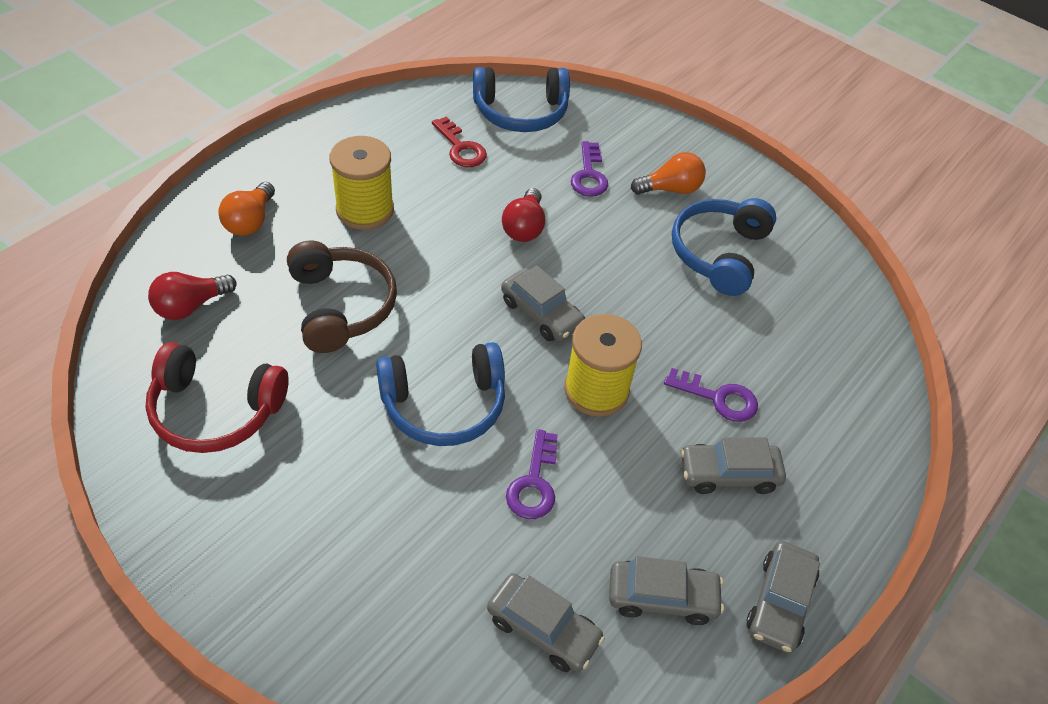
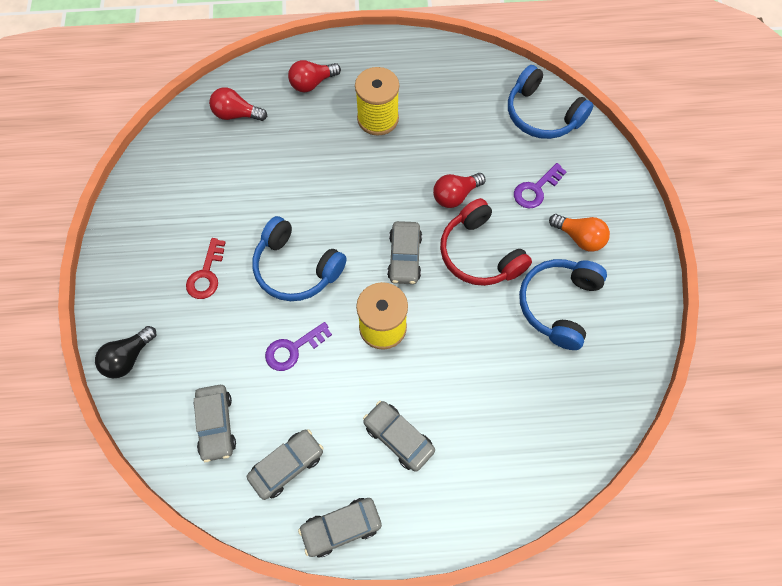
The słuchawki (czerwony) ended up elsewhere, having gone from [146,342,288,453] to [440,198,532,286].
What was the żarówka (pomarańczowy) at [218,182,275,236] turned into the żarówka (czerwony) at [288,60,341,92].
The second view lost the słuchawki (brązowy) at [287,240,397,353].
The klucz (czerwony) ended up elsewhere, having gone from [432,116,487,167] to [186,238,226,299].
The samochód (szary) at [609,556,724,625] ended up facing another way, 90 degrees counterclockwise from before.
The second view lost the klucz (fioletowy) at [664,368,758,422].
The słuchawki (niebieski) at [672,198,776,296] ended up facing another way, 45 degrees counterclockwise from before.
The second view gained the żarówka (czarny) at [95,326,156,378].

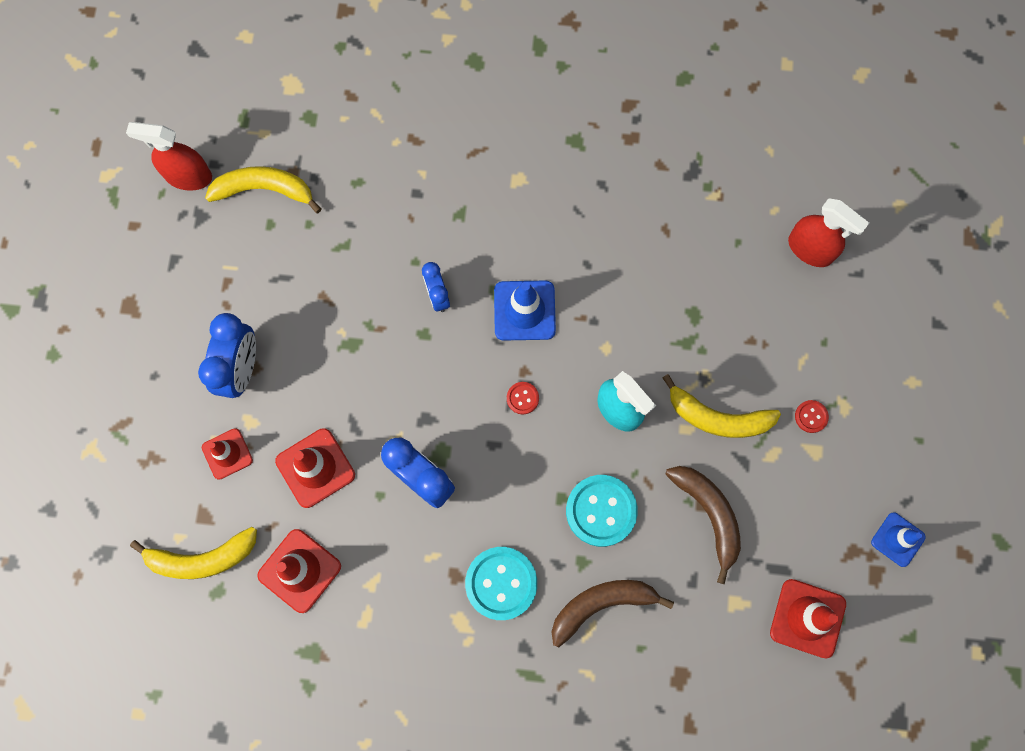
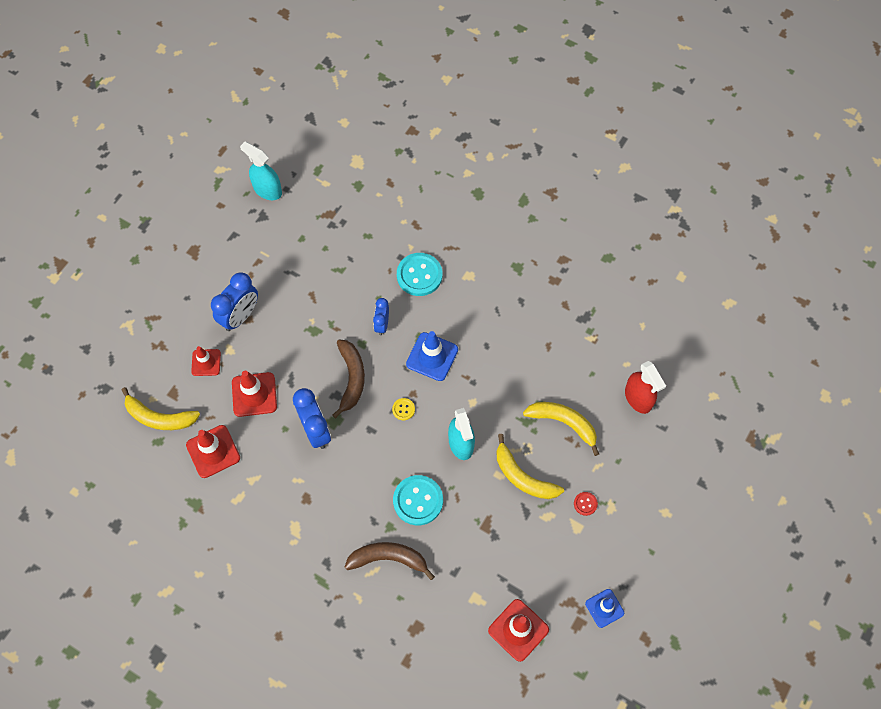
What was the spryskiwacz (czerwony) at [126,122,212,191] turned into the spryskiwacz (turkusowy) at [240,142,282,200].
The banan (żółty) ended up elsewhere, having gone from [205,166,321,213] to [523,402,599,456].
The guzik (turkusowy) ended up elsewhere, having gone from [465,547,537,620] to [397,253,442,296].
What was the guzik (czerwony) at [507,382,539,414] turned into the guzik (żółty) at [392,398,415,420].
The banan (brązowy) ended up elsewhere, having gone from [666,466,741,584] to [332,340,365,418].

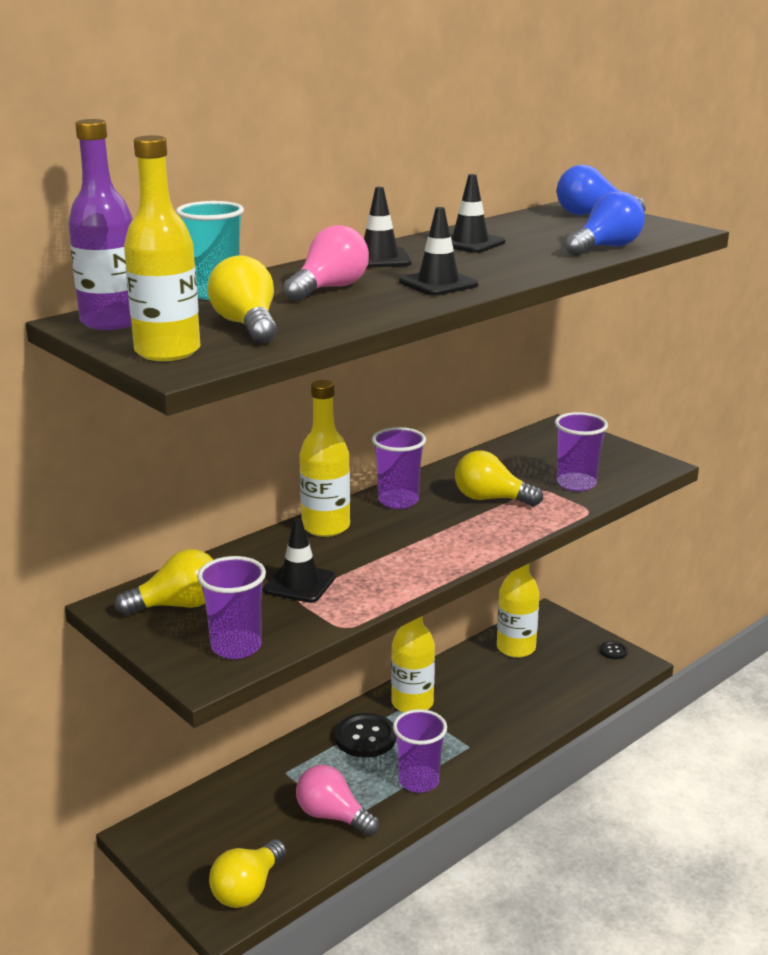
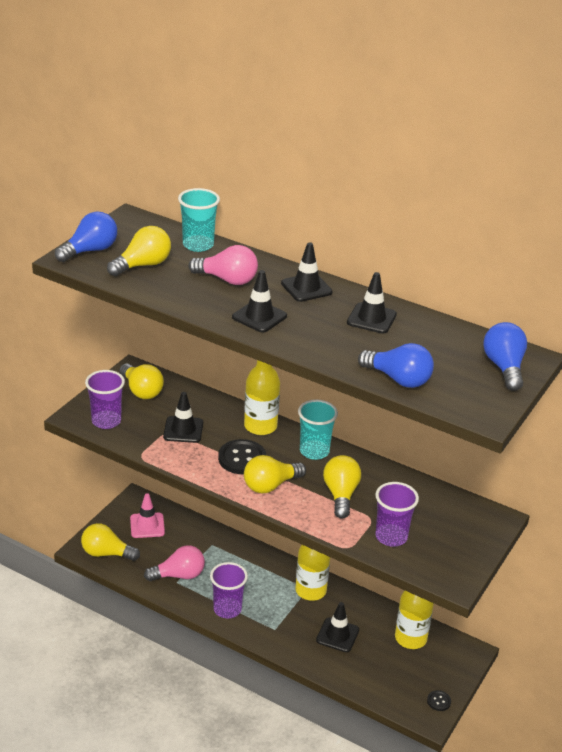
The second view lost the butelka (fioletowy) at [68,119,133,330].
Where the butelka (żółty) stood at [124,135,200,361], the żarówka (niebieski) came to stand at [55,211,117,262].
The żarówka (różowy) at [296,765,380,836] ended up facing another way, 60 degrees clockwise from before.
The guzik (czarny) ended up elsewhere, having gone from [335,713,396,758] to [218,439,266,474].
What was the szklanka (fioletowy) at [372,427,426,509] turned into the szklanka (turkusowy) at [298,399,338,460].
The second view gained the pachołek (różowy) at [130,493,165,538].
The second view gained the żarówka (żółty) at [244,455,306,493].
The second view gained the pachołek (czarny) at [316,602,359,652].

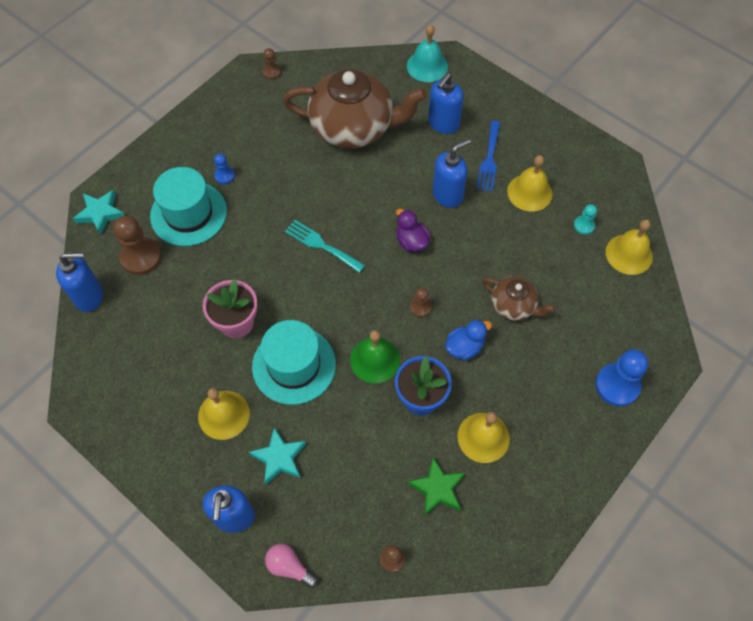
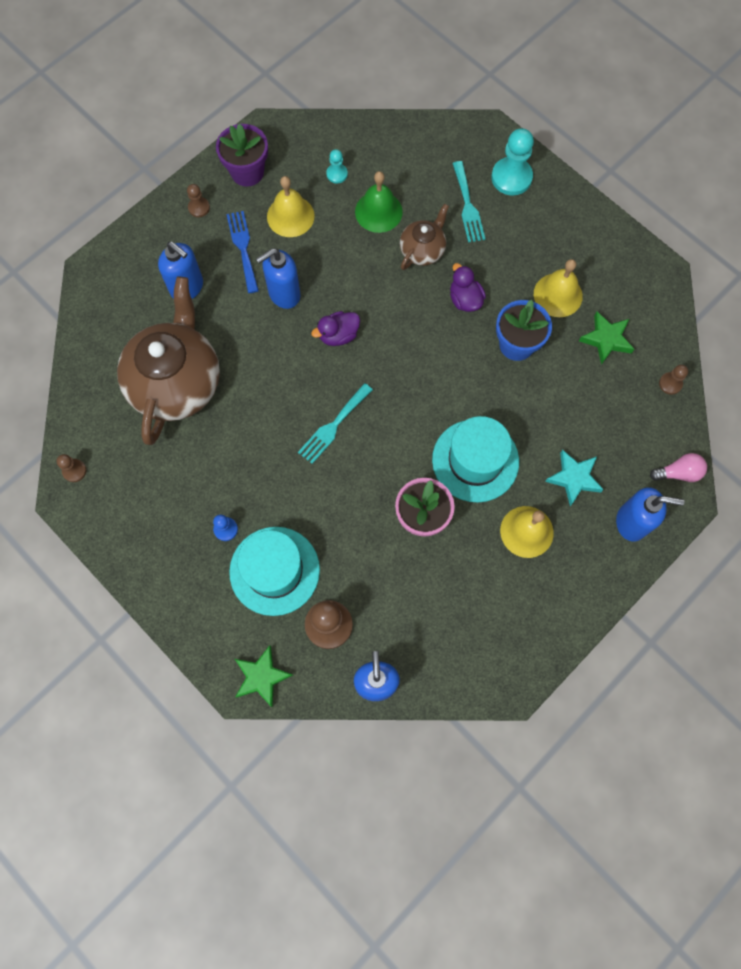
What was the gwiazda (turkusowy) at [73,190,125,235] turned into the gwiazda (zielony) at [235,645,293,707].
The żarówka (różowy) at [265,544,318,588] ended up facing another way, 135 degrees counterclockwise from before.
The dzwonek (zielony) ended up elsewhere, having gone from [350,330,400,383] to [355,171,403,233].
The second view lost the dzwonek (turkusowy) at [407,24,448,82].
The pionek (brązowy) ended up elsewhere, having gone from [410,288,432,317] to [187,184,210,217].
The dozownik mydła (niebieski) at [432,139,471,208] ended up facing another way, 90 degrees counterclockwise from before.
What was the kaczka (niebieski) at [445,320,492,360] turned into the kaczka (fioletowy) at [450,263,486,312].
The widelec (niebieski) at [477,121,500,192] ended up facing another way, 120 degrees counterclockwise from before.
What was the pionek (niebieski) at [595,349,648,407] turned into the pionek (turkusowy) at [492,128,534,195].
The second view lost the dzwonek (żółty) at [606,219,653,275].
The second view gained the doniczka (fioletowy) at [216,124,268,187].
The second view gained the widelec (turkusowy) at [452,161,485,243].

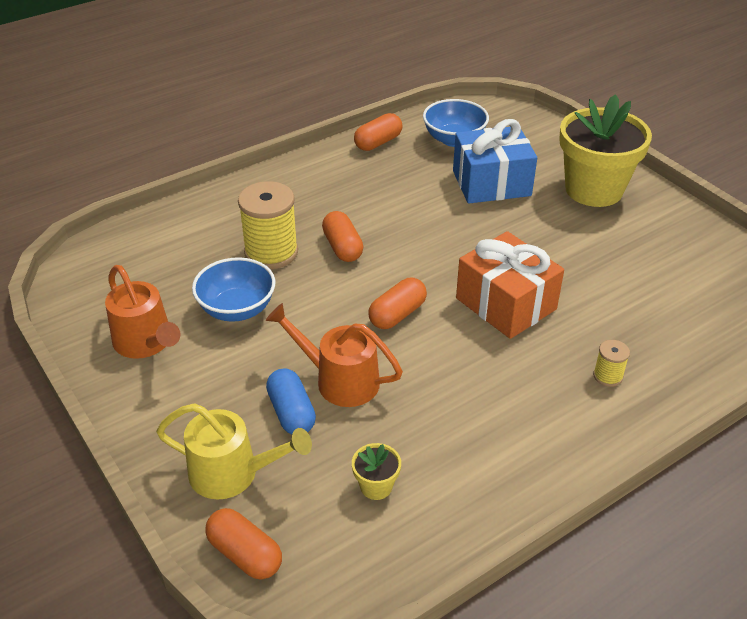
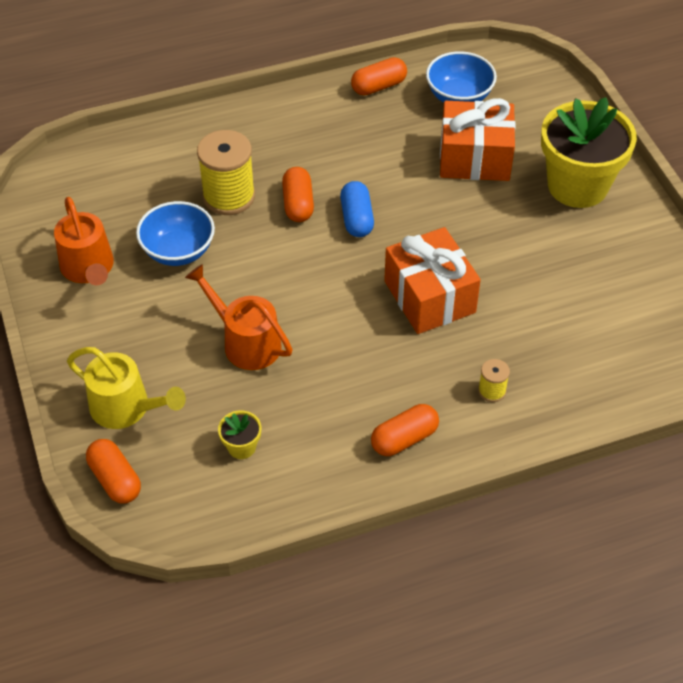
The kapsułka (niebieski) ended up elsewhere, having gone from [266,368,316,434] to [340,181,374,237].
The kapsułka (pomarańczowy) ended up elsewhere, having gone from [368,278,427,329] to [371,404,439,456].
What was the prezent (niebieski) at [453,119,537,203] turned into the prezent (pomarańczowy) at [440,98,516,181].

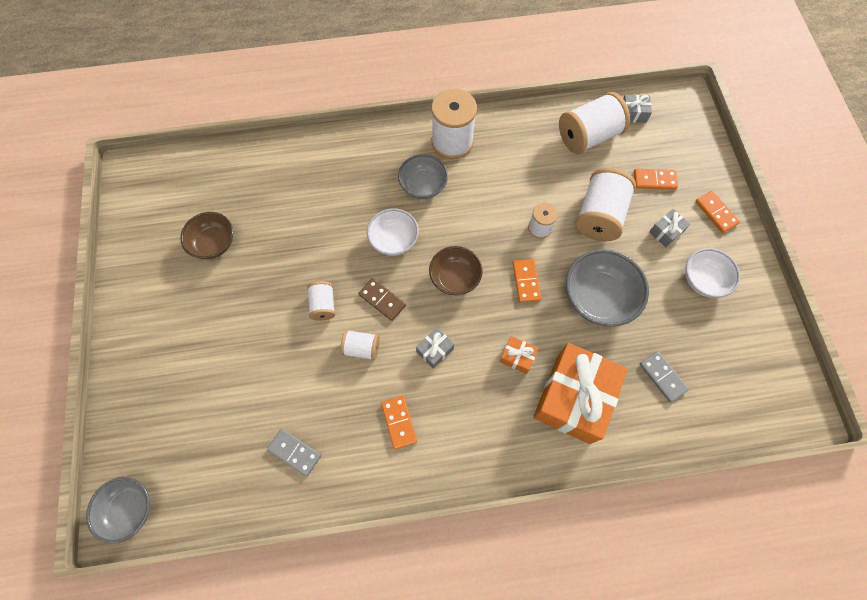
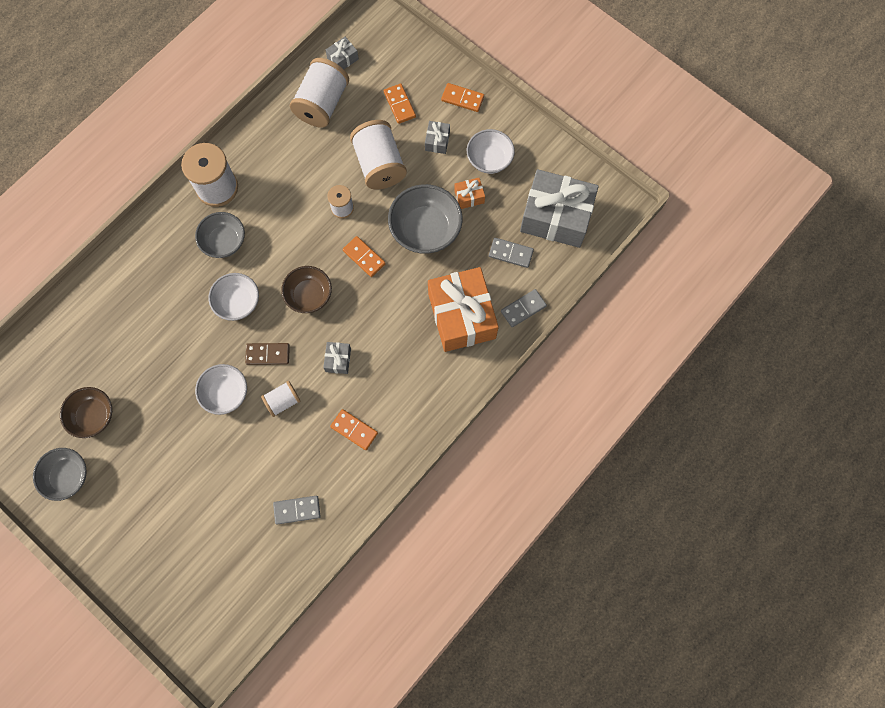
The miska (szary) ended up elsewhere, having gone from [86,477,151,543] to [33,448,87,501].
Where the szpulka (biały) stood at [307,281,335,321], the miska (biały) came to stand at [195,364,247,415].
The prezent (pomarańczowy) ended up elsewhere, having gone from [500,336,538,374] to [454,178,485,209].
The kostka domina (pomarańczowy) at [634,169,678,190] ended up facing another way, 75 degrees counterclockwise from before.
The second view gained the kostka domina (szary) at [501,289,547,327].
The second view gained the prezent (szary) at [520,169,599,248].

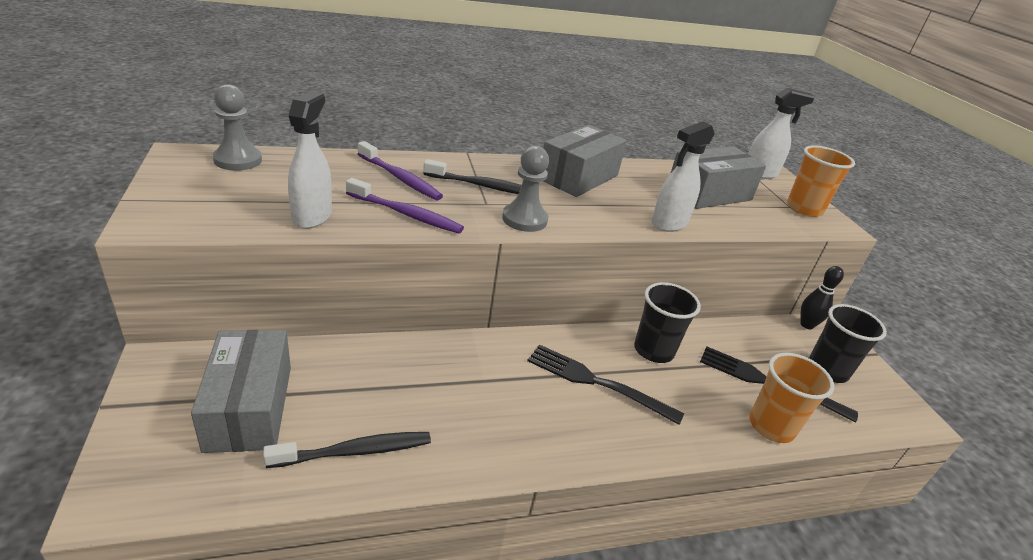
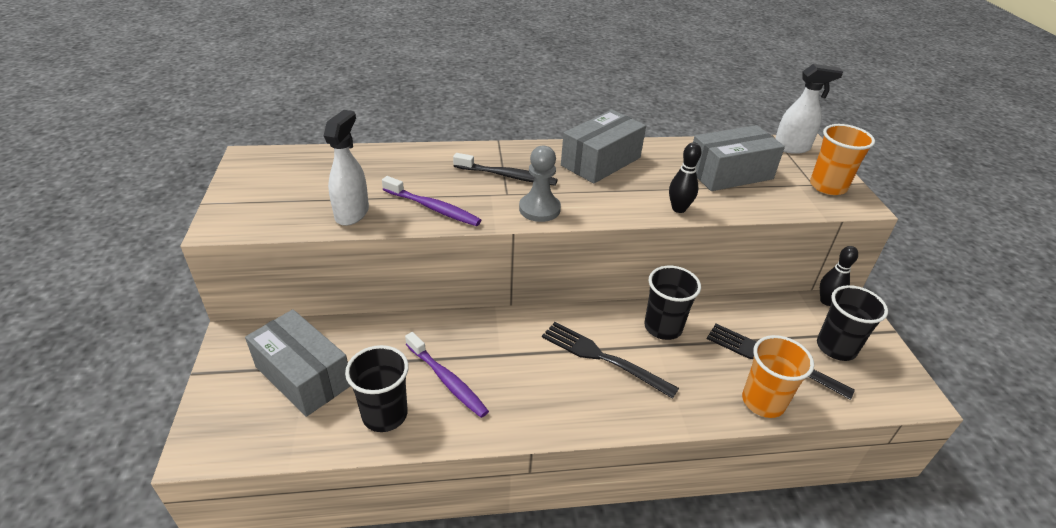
The pudełko (szary) at [191,330,291,453] ended up facing another way, 45 degrees counterclockwise from before.
The second view lost the pionek (szary) at [213,84,262,171].
Where the szczoteczka do zębów (czarny) stood at [263,432,431,468], the szklanka (czarny) came to stand at [345,345,409,432].
The szczoteczka do zębów (fioletowy) ended up elsewhere, having gone from [358,141,443,201] to [405,332,489,418].
Where the spryskiwacz (biały) stood at [651,121,715,232], the kręgiel (czarny) came to stand at [669,142,701,213].

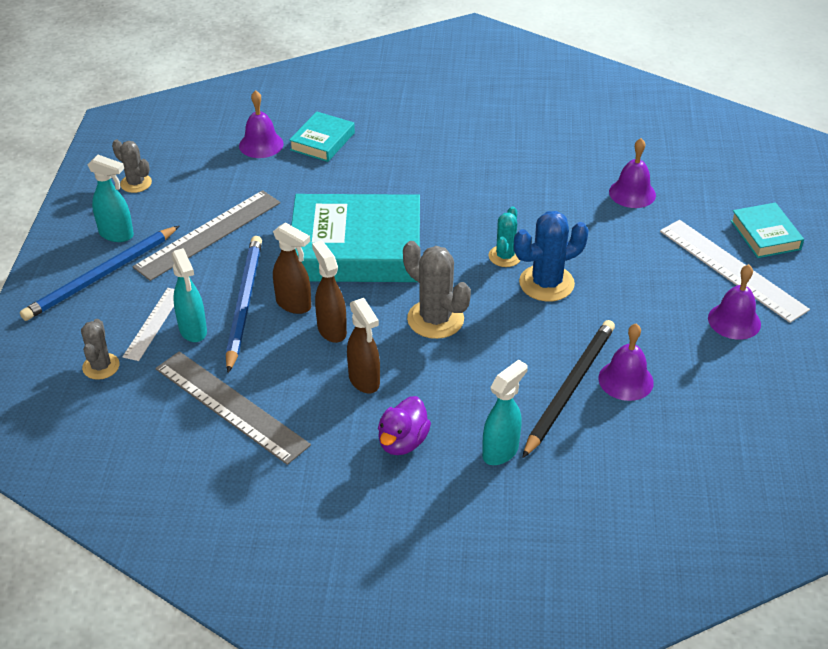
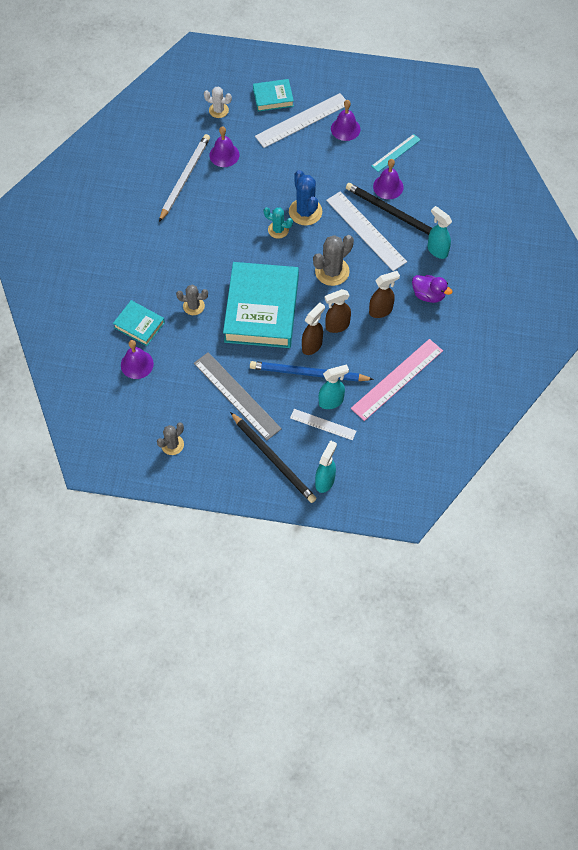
What was the ołówek (niebieski) at [20,226,179,321] turned into the ołówek (czarny) at [230,412,317,503].
The kaktus (szary) ended up elsewhere, having gone from [81,319,120,380] to [176,285,208,315].
The spryskiwacz (turkusowy) ended up elsewhere, having gone from [87,155,134,242] to [315,440,337,493].
What was the linijka (szary) at [155,351,311,465] turned into the linijka (różowy) at [351,339,443,421].
The second view gained the ołówek (biały) at [159,134,210,222].
The second view gained the kaktus (biały) at [204,87,232,118].
The second view gained the linijka (biały) at [326,191,407,271].
The second view gained the linijka (turkusowy) at [372,134,421,172].

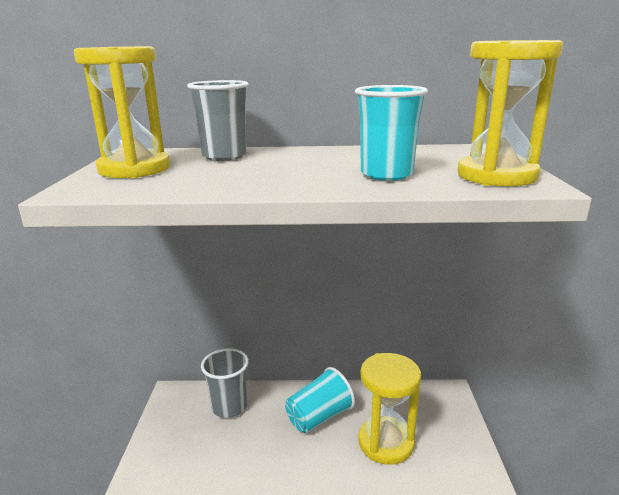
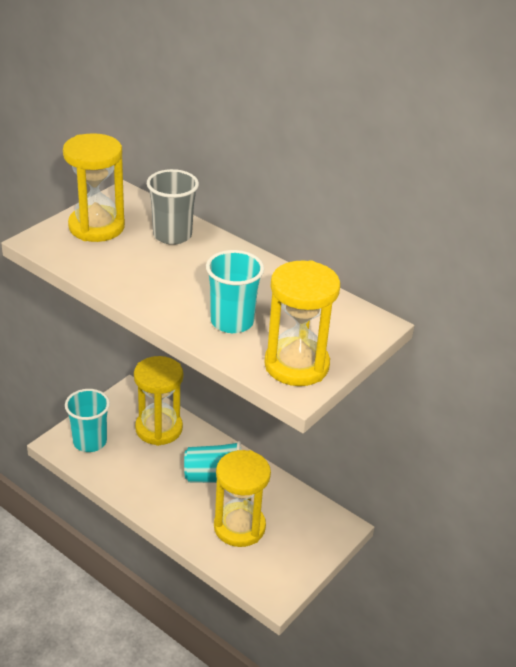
Where the szklanka (szary) stood at [201,348,249,418], the klepsydra (żółty) came to stand at [134,356,183,446].
The second view gained the szklanka (turkusowy) at [65,389,110,452].

